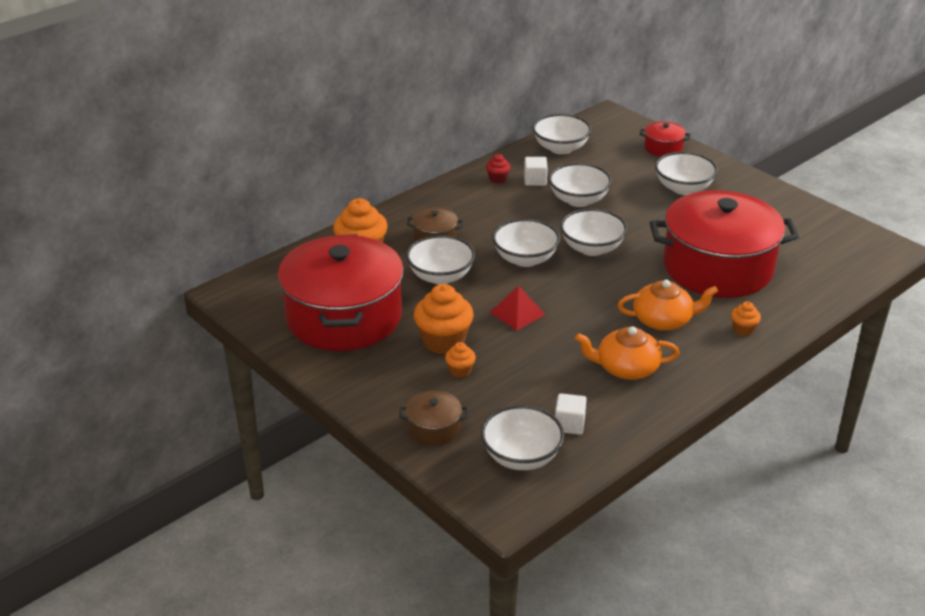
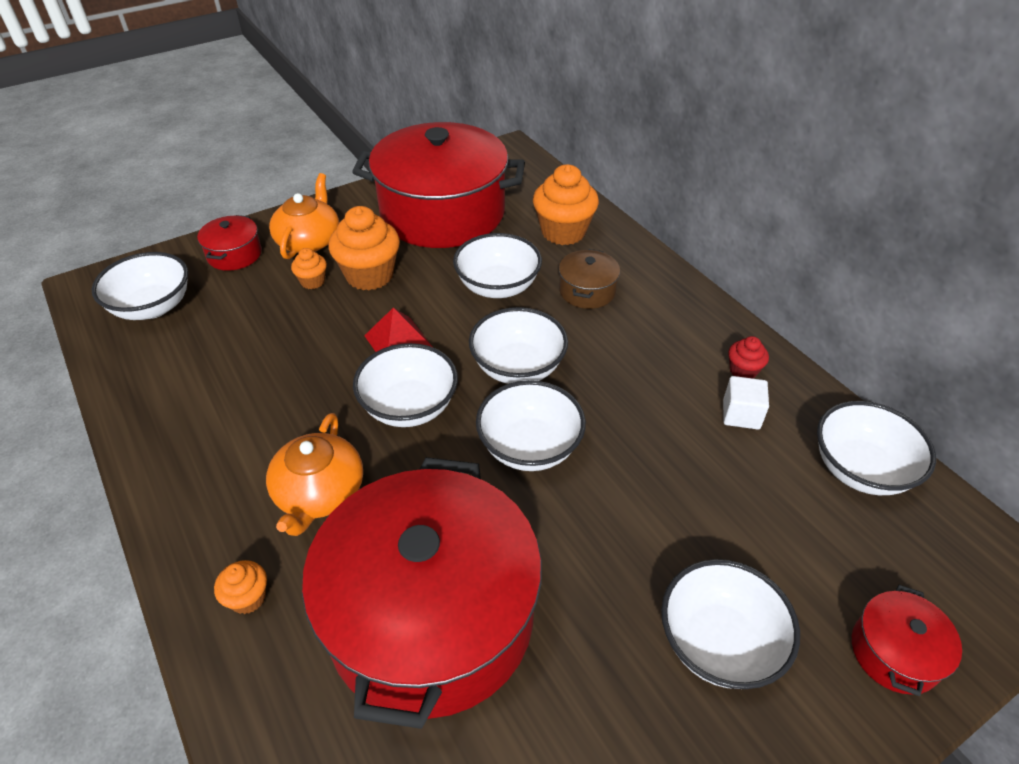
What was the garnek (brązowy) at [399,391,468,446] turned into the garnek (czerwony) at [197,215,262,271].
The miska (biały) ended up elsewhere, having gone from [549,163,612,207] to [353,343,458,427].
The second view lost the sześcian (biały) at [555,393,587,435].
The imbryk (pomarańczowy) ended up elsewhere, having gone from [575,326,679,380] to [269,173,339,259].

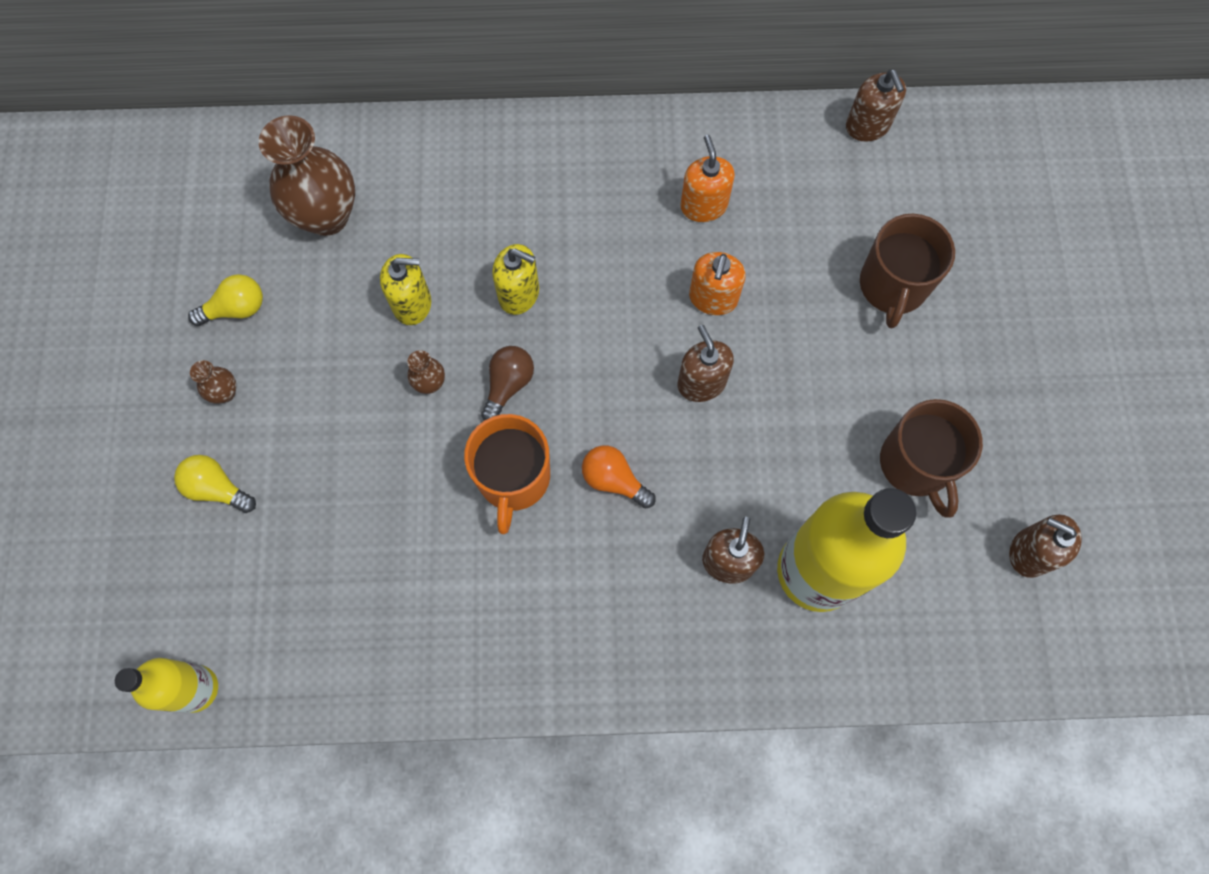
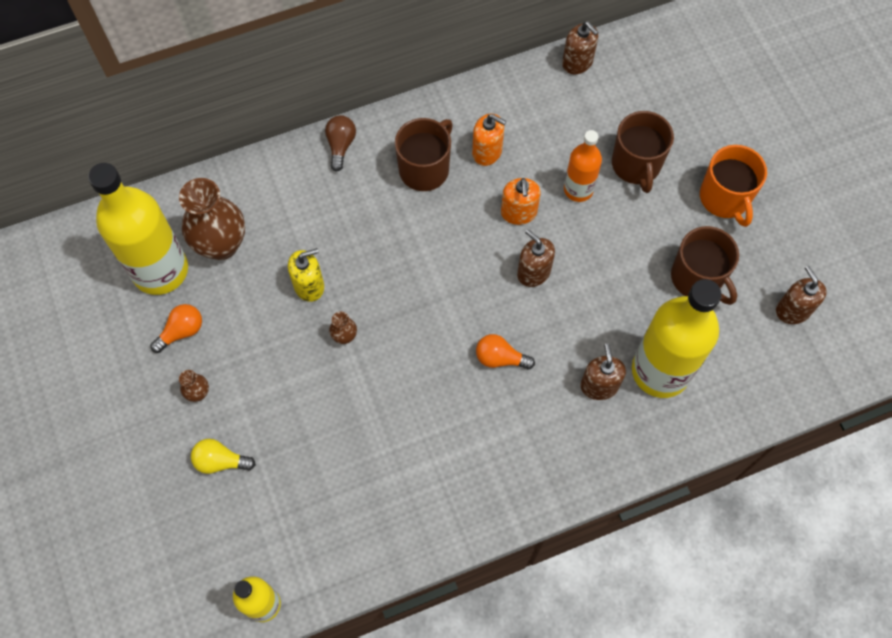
What was the żarówka (żółty) at [188,274,263,326] turned into the żarówka (pomarańczowy) at [150,304,202,353].
The kubek (pomarańczowy) ended up elsewhere, having gone from [464,414,550,534] to [700,145,767,227].
The żarówka (brązowy) ended up elsewhere, having gone from [481,346,534,421] to [325,115,356,172].
The second view lost the dozownik mydła (żółty) at [492,244,539,315].
The dozownik mydła (pomarańczowy) at [680,135,735,222] ended up facing another way, 150 degrees clockwise from before.
The dozownik mydła (brązowy) at [1009,515,1082,578] ended up facing another way, 60 degrees clockwise from before.
The second view gained the butelka (żółty) at [88,163,188,295].
The second view gained the kubek (brązowy) at [395,118,453,191].
The second view gained the butelka (pomarańczowy) at [564,130,602,202].

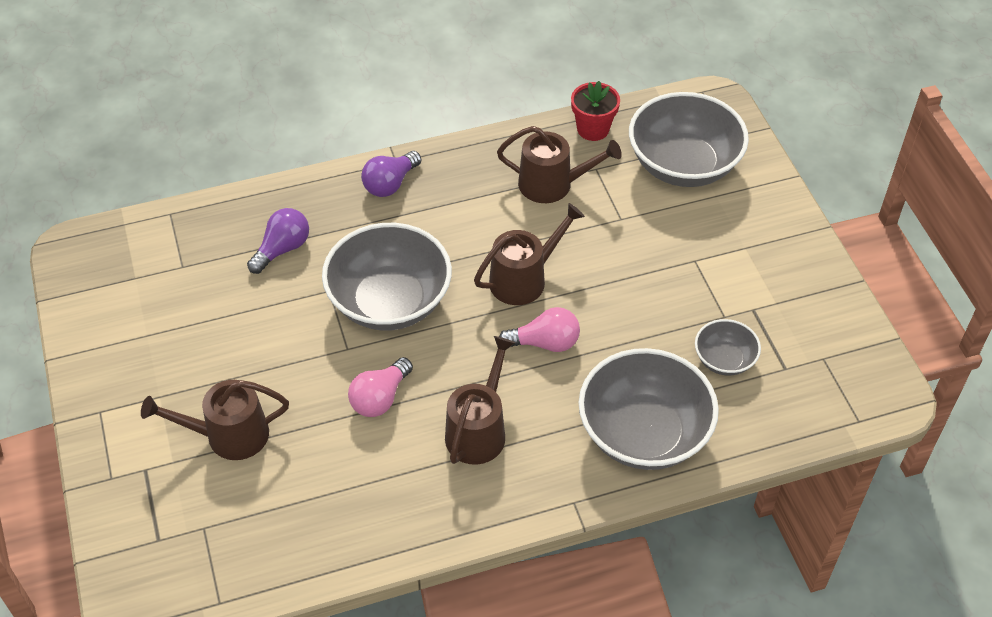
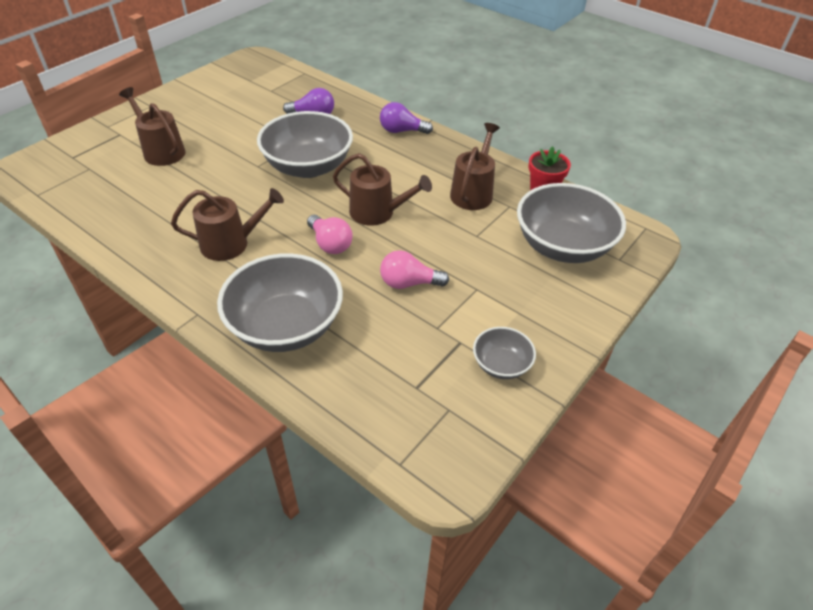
The żarówka (różowy) ended up elsewhere, having gone from [348,357,413,417] to [380,250,449,289].
The konewka (brązowy) at [497,126,622,203] ended up facing another way, 135 degrees counterclockwise from before.
The miska (szary) ended up elsewhere, having gone from [695,319,761,376] to [473,327,536,379].

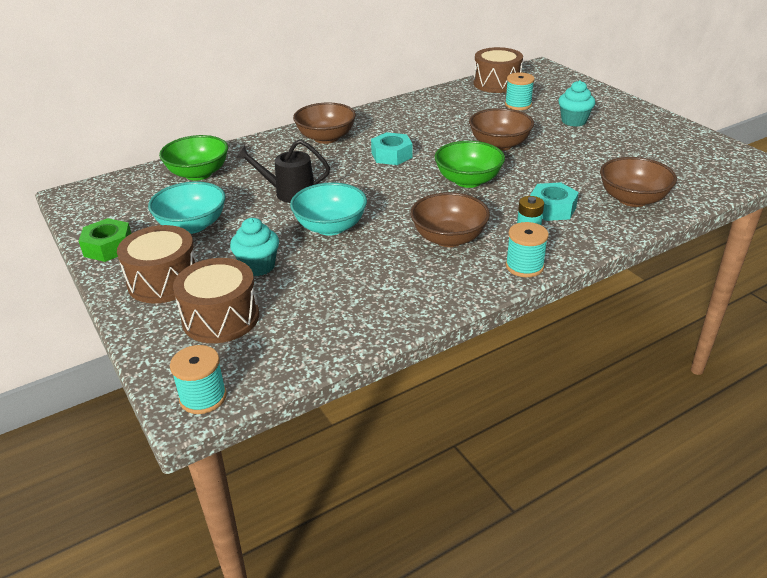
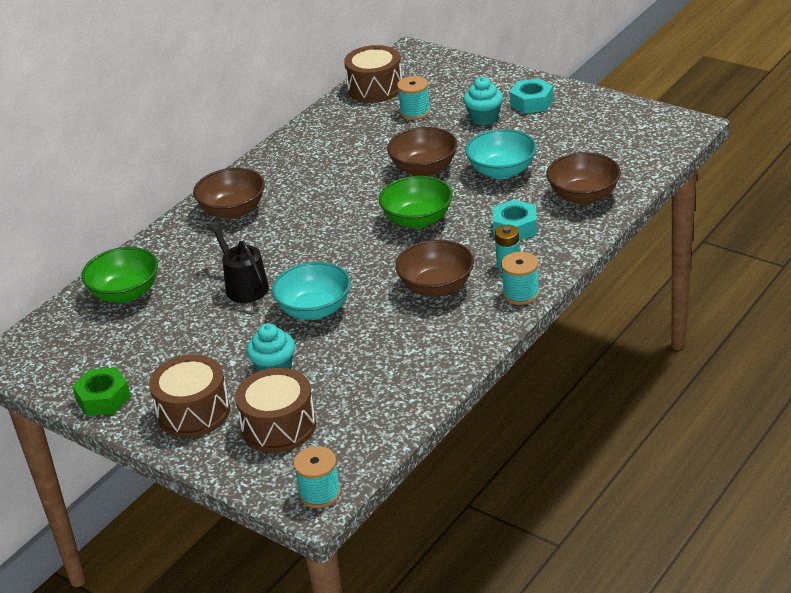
The miska (turkusowy) ended up elsewhere, having gone from [148,181,226,234] to [465,129,537,179].
The konewka (czarny) at [236,140,330,203] ended up facing another way, 75 degrees clockwise from before.
The nakrętka (turkusowy) ended up elsewhere, having gone from [371,132,413,165] to [510,78,553,114].

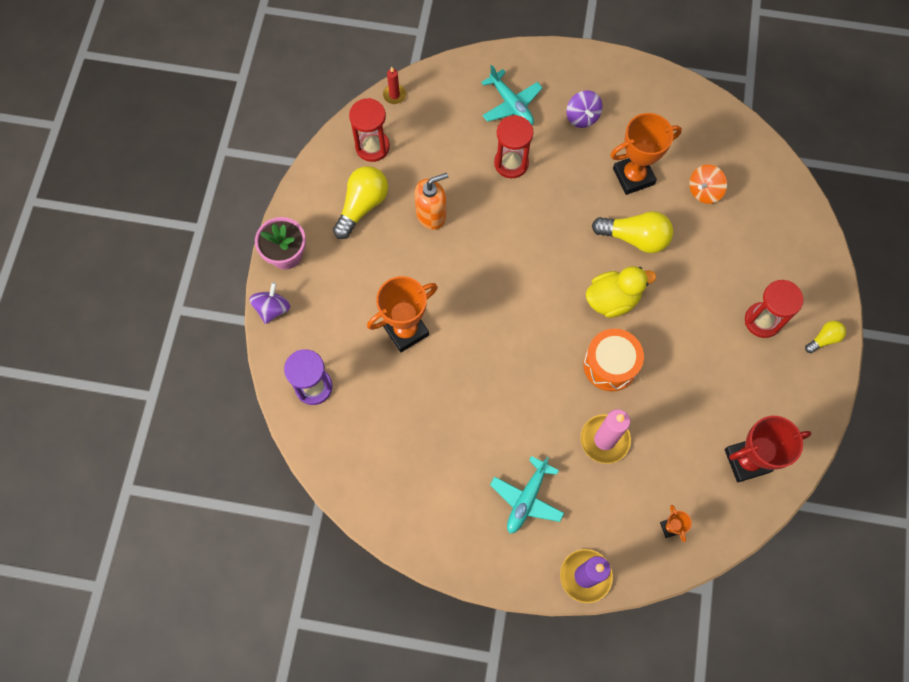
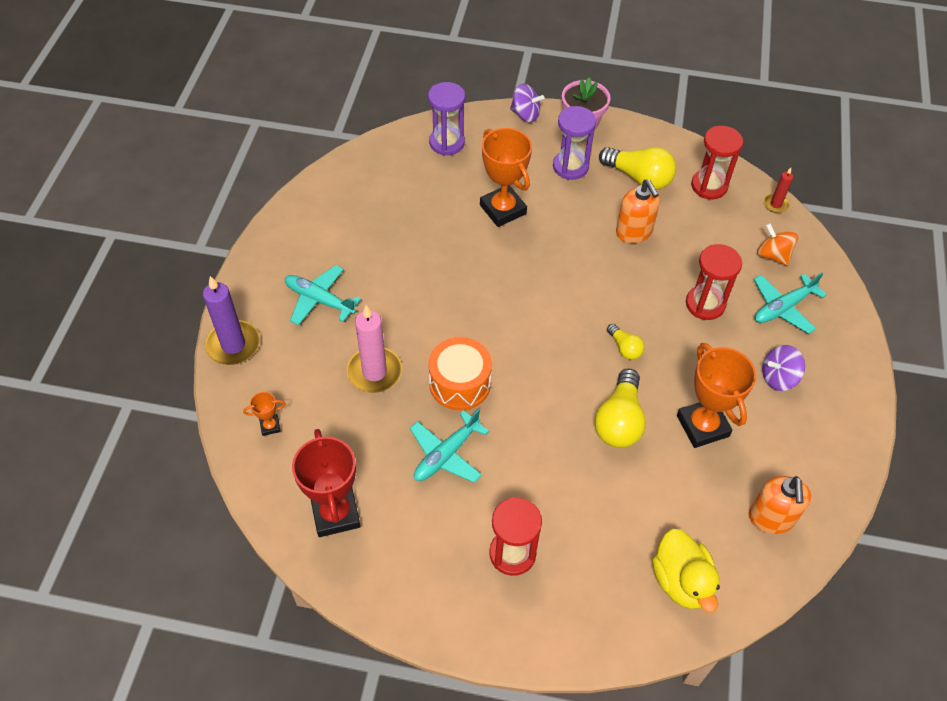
The kaczka (żółty) ended up elsewhere, having gone from [586,266,656,318] to [652,529,720,613].
The bączek (pomarańczowy) ended up elsewhere, having gone from [689,165,727,204] to [757,223,798,266].
The żarówka (żółty) ended up elsewhere, having gone from [805,321,846,353] to [607,324,645,360].
The second view gained the samolot (turkusowy) at [410,409,489,483].
The second view gained the klepsydra (fioletowy) at [553,106,596,180].
The second view gained the dozownik mydła (pomarańczowy) at [749,476,811,534].

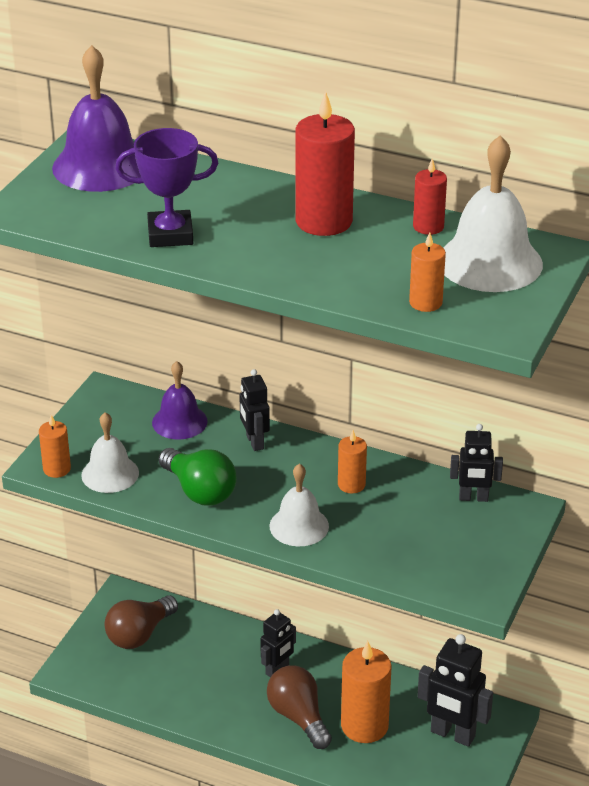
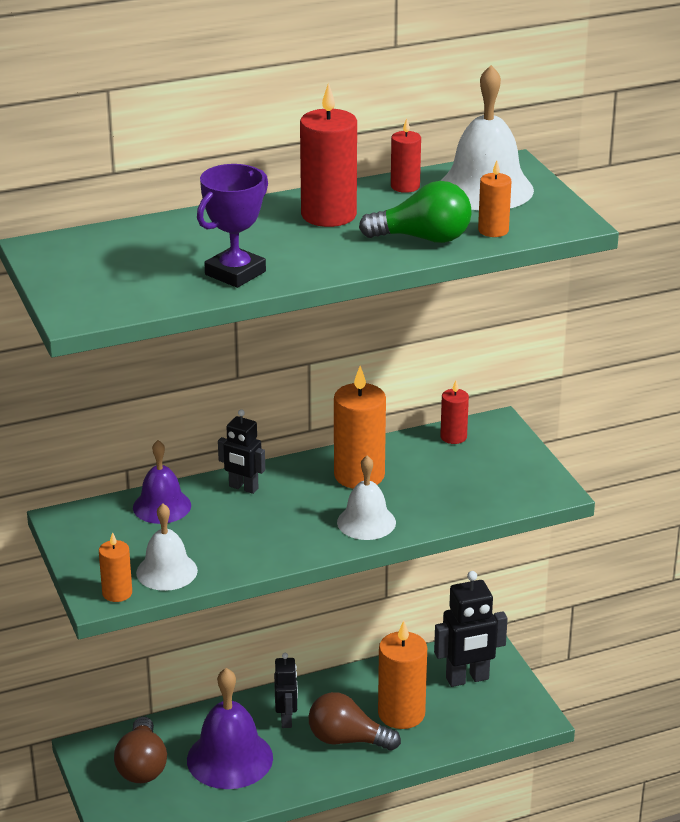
The dzwonek (fioletowy) ended up elsewhere, having gone from [52,45,141,192] to [187,668,273,789].
The żarówka (zielony) ended up elsewhere, having gone from [159,448,237,506] to [359,181,472,243].
The size of the świeca (pomarańczowy) at [338,430,367,493] changed by a factor of 1.85.
Where the robot (czarny) stood at [450,424,503,502], the świeca (czerwony) came to stand at [440,380,469,444].

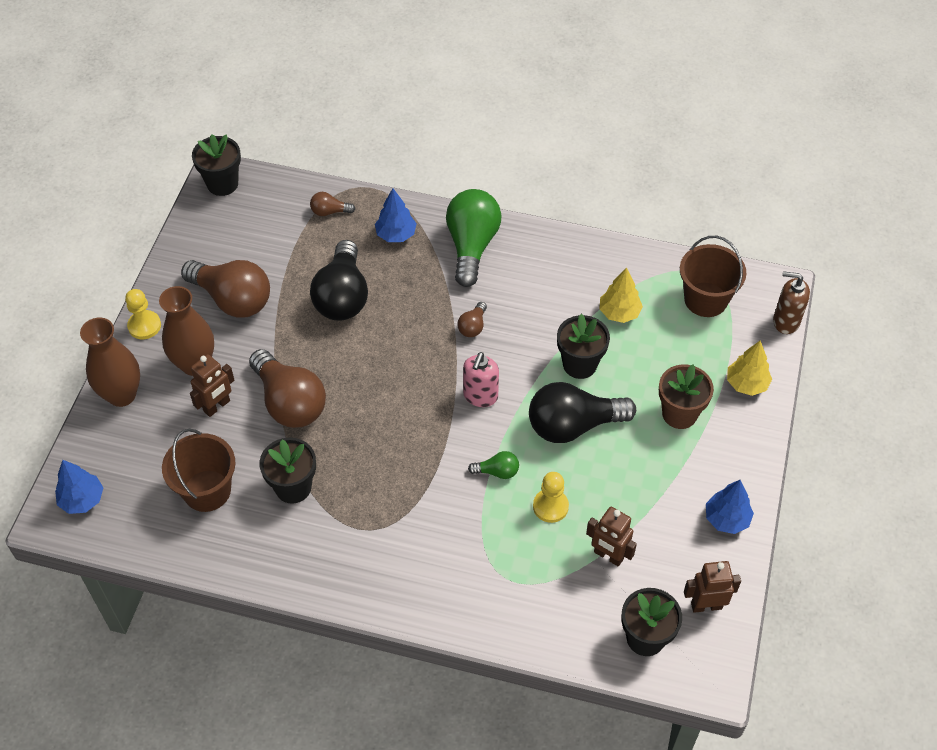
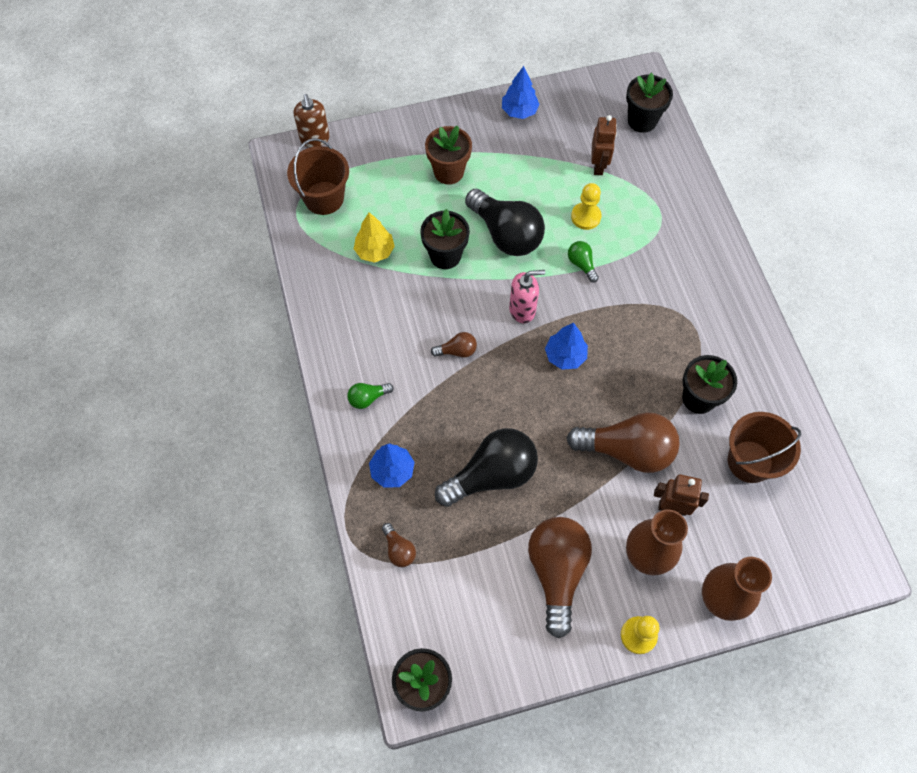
The drzewko (niebieski) ended up elsewhere, having gone from [55,460,103,514] to [545,322,588,370].
The żarówka (brązowy) at [249,349,326,428] ended up facing another way, 75 degrees clockwise from before.
The size of the żarówka (zielony) at [446,189,501,287] changed by a factor of 0.45.
The second view lost the robot (brązowy) at [684,561,741,613].
The second view lost the drzewko (żółty) at [727,340,772,396].

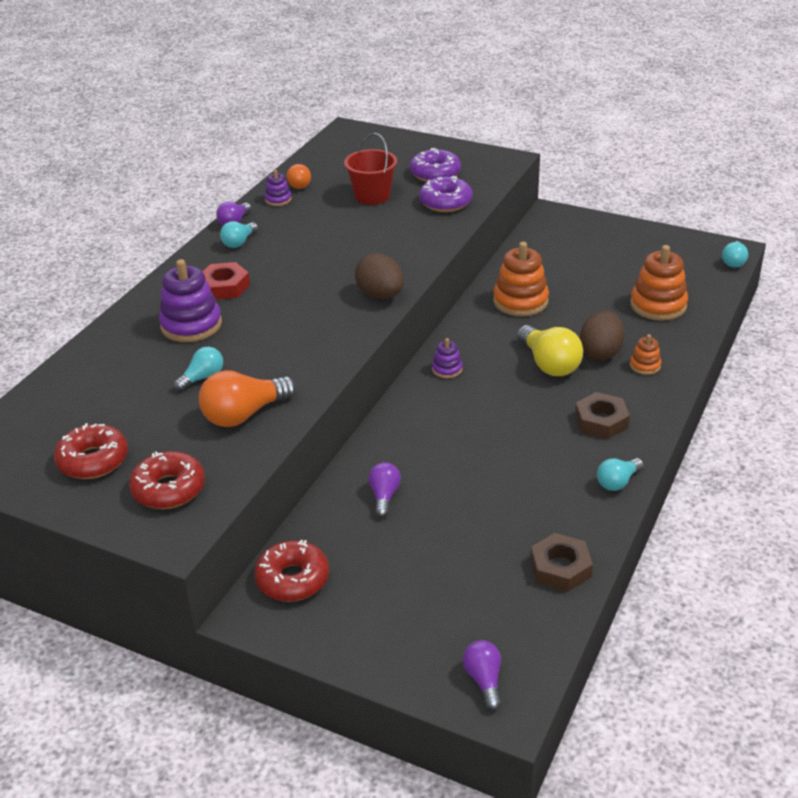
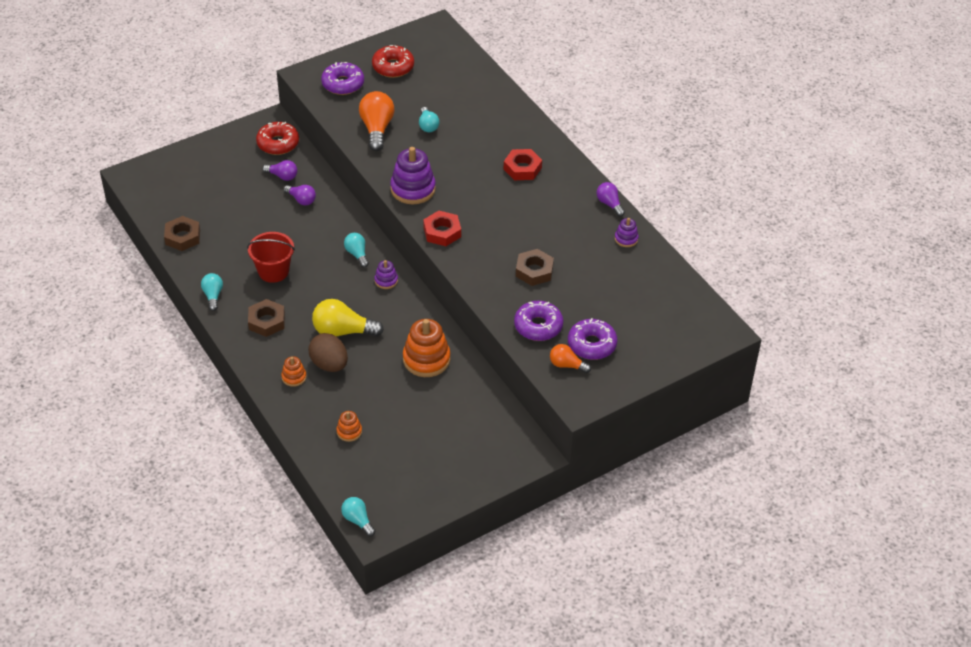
What was the donut (czerwony) at [129,451,205,509] turned into the donut (fioletowy) at [321,62,364,95].
The zabawka nakładanka (fioletowy) ended up elsewhere, having gone from [159,259,222,342] to [390,147,436,205].
The żarówka (turkusowy) ended up elsewhere, having gone from [220,221,258,248] to [344,233,369,268].
The żarówka (pomarańczowy) ended up elsewhere, having gone from [287,164,311,189] to [550,344,591,373].
The wiadro (czerwony) ended up elsewhere, having gone from [344,133,397,205] to [247,232,295,283].
Where the jajko (brązowy) stood at [355,253,404,299], the nakrętka (czerwony) came to stand at [423,211,461,246].
The żarówka (fioletowy) ended up elsewhere, having gone from [463,640,501,710] to [262,160,297,181].
The size of the zabawka nakładanka (pomarańczowy) at [630,245,688,321] changed by a factor of 0.51.
The second view gained the nakrętka (brązowy) at [516,249,554,286].

